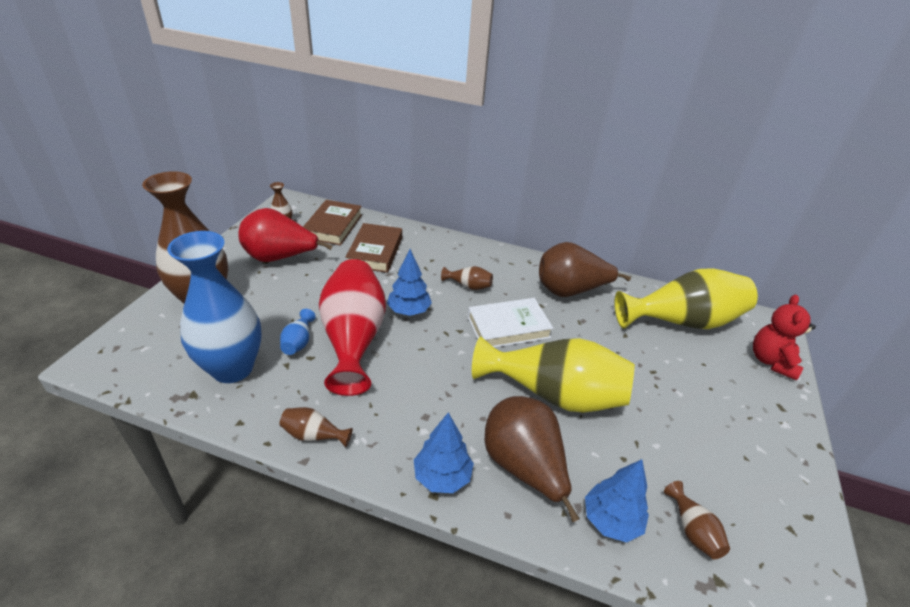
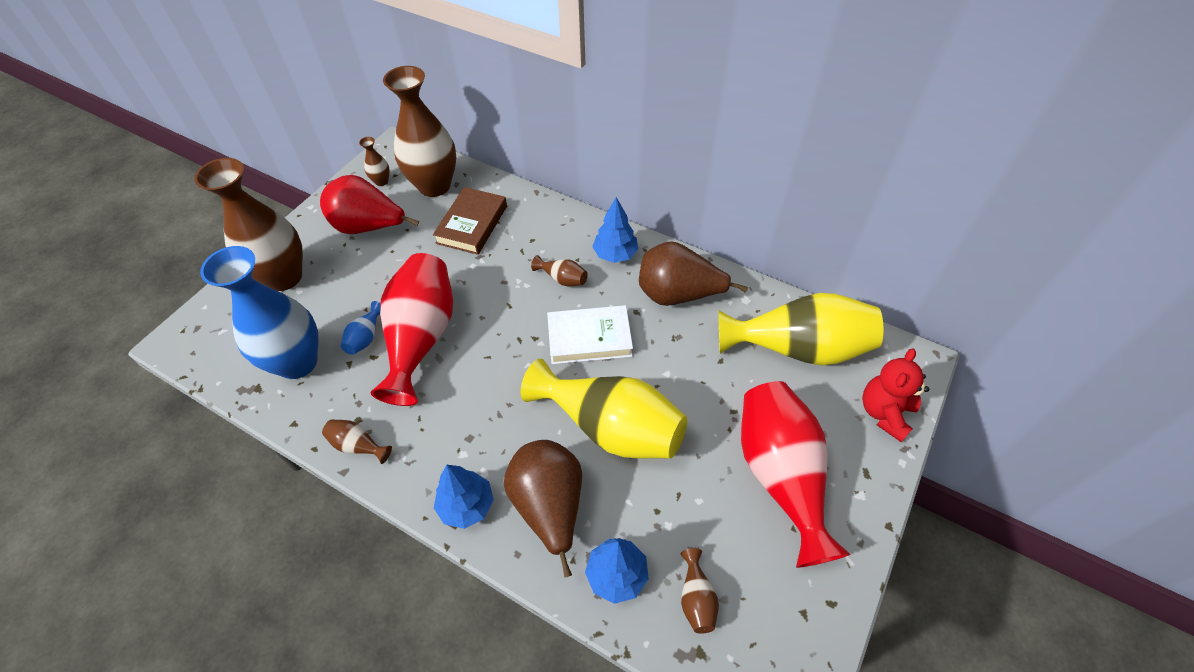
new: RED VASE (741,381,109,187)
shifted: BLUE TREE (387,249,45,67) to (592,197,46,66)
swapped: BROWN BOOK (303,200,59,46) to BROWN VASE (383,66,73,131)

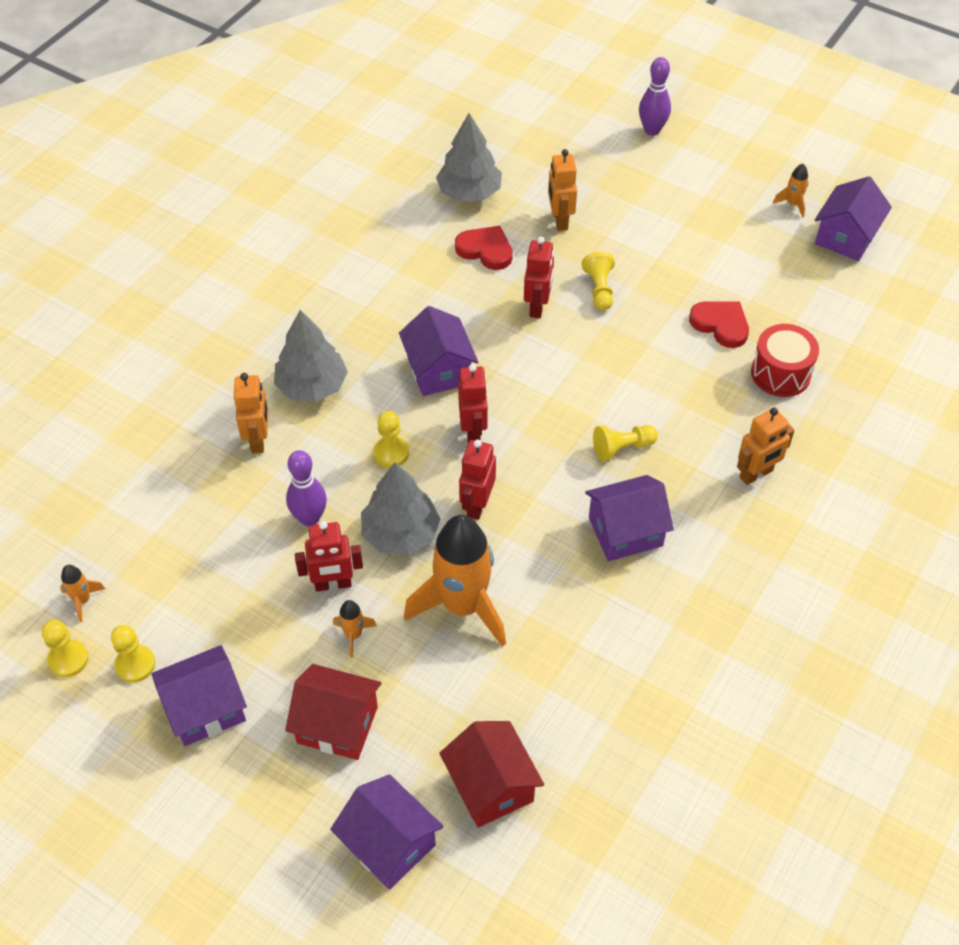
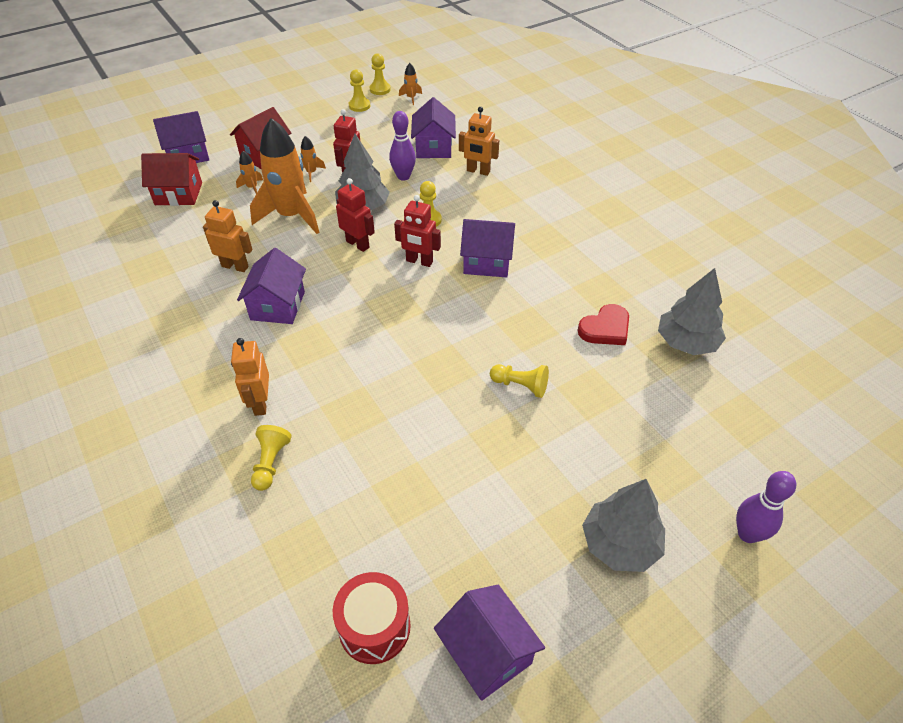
gone: RED ROBOT (524,237,30,81); RED HEART (689,301,60,47)
shifted: PURPLE HOUSE (152,645,95,101) to (411,97,45,61); GREY TREE (274,310,74,92) to (582,479,83,93); ORANGE ROBOT (548,149,29,82) to (203,200,49,72); YELLOW PAWN (593,425,65,37) to (251,425,41,66); RED DRUM (751,324,68,73) to (333,572,78,92); ORANGE ROCKET (773,164,36,54) to (236,151,27,43)

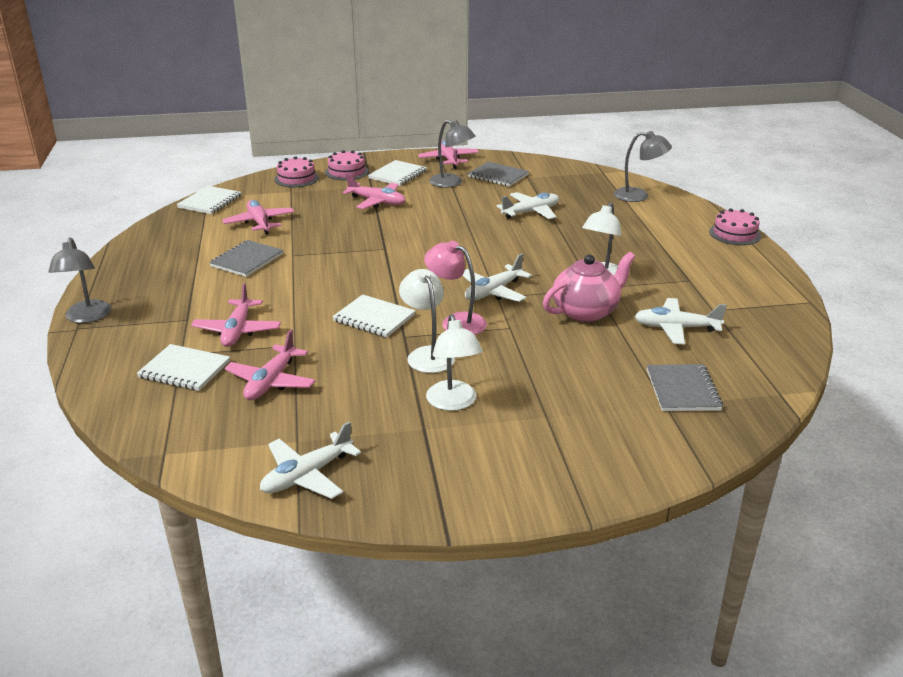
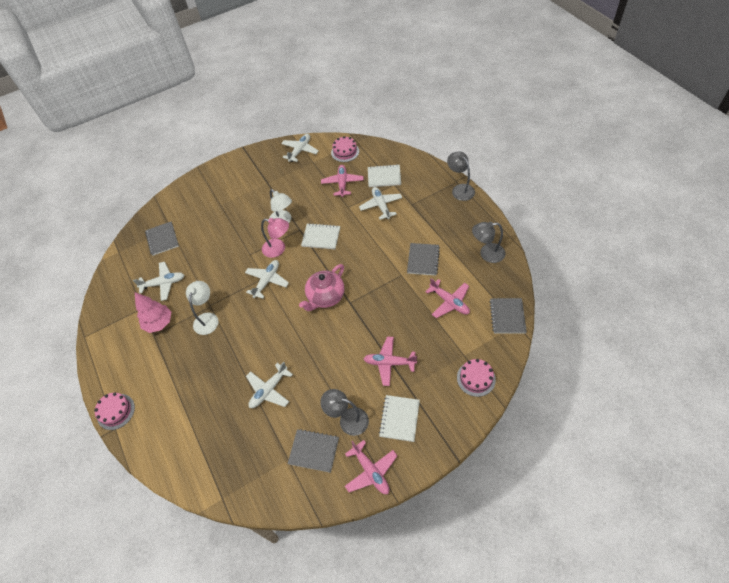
gone: WHITE LAMP (426,314,57,97)
new: PINK TREE (135,292,36,41)
shifted: PINK CAKE (325,150,44,30) to (331,136,28,26); PINK TEAPOT (543,252,92,70) to (299,264,46,47); GREY LAMP (614,131,58,71) to (472,222,33,41)
repainted: WHITE NOTEBOOK (177,186,64,28) to GREY NOTEBOOK (490,298,37,36); PINK PLANE (191,283,90,64) to WHITE PLANE (359,187,44,33)

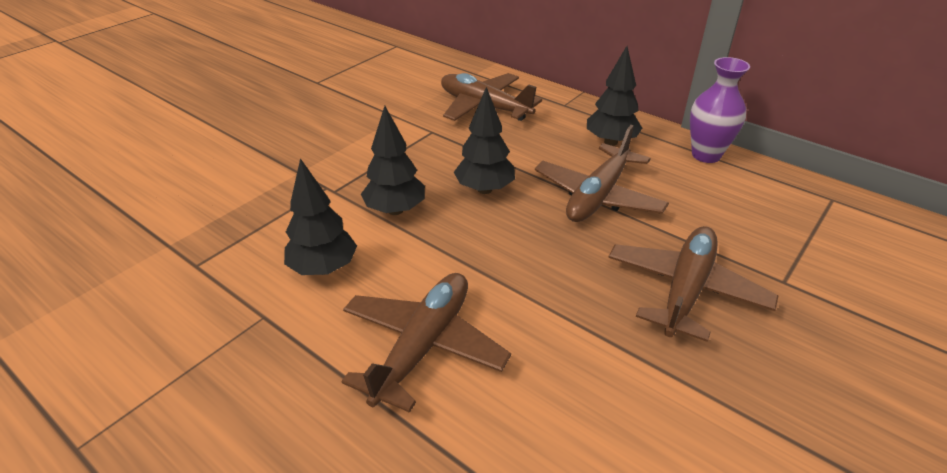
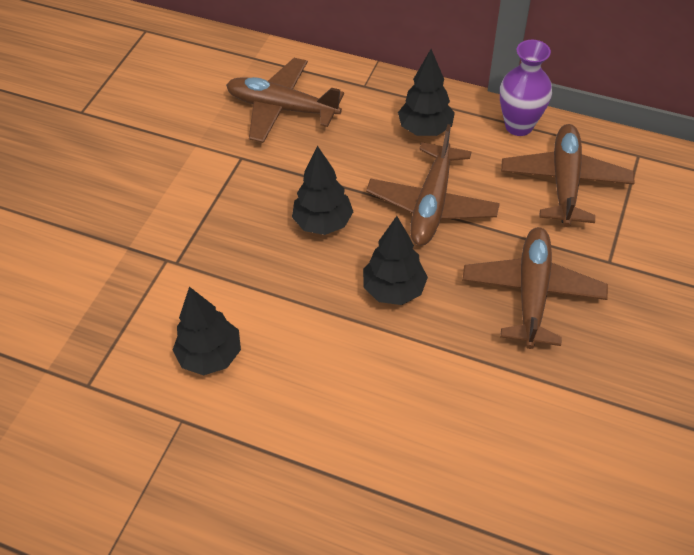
shifted: BROWN PLANE (341,273,170,140) to (501,124,133,103); BLACK TREE (361,106,64,109) to (363,216,65,89)

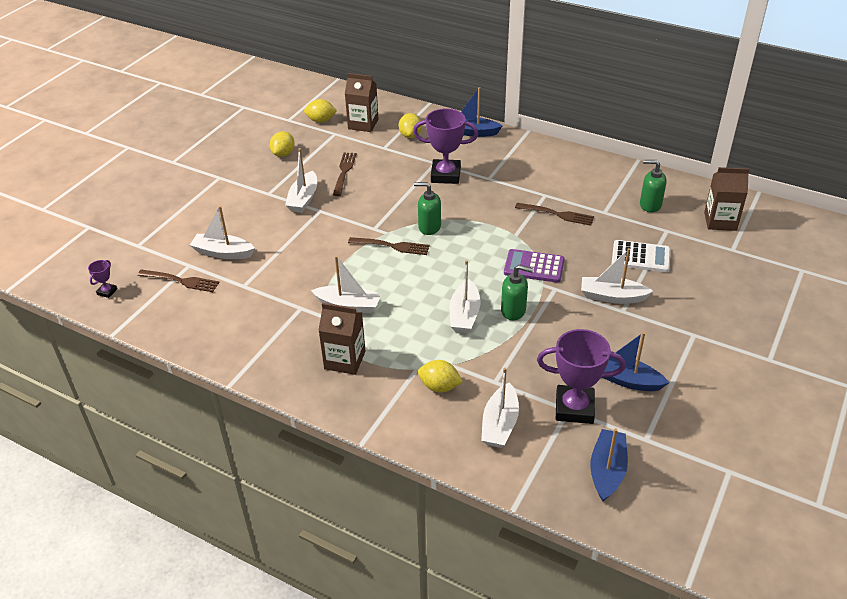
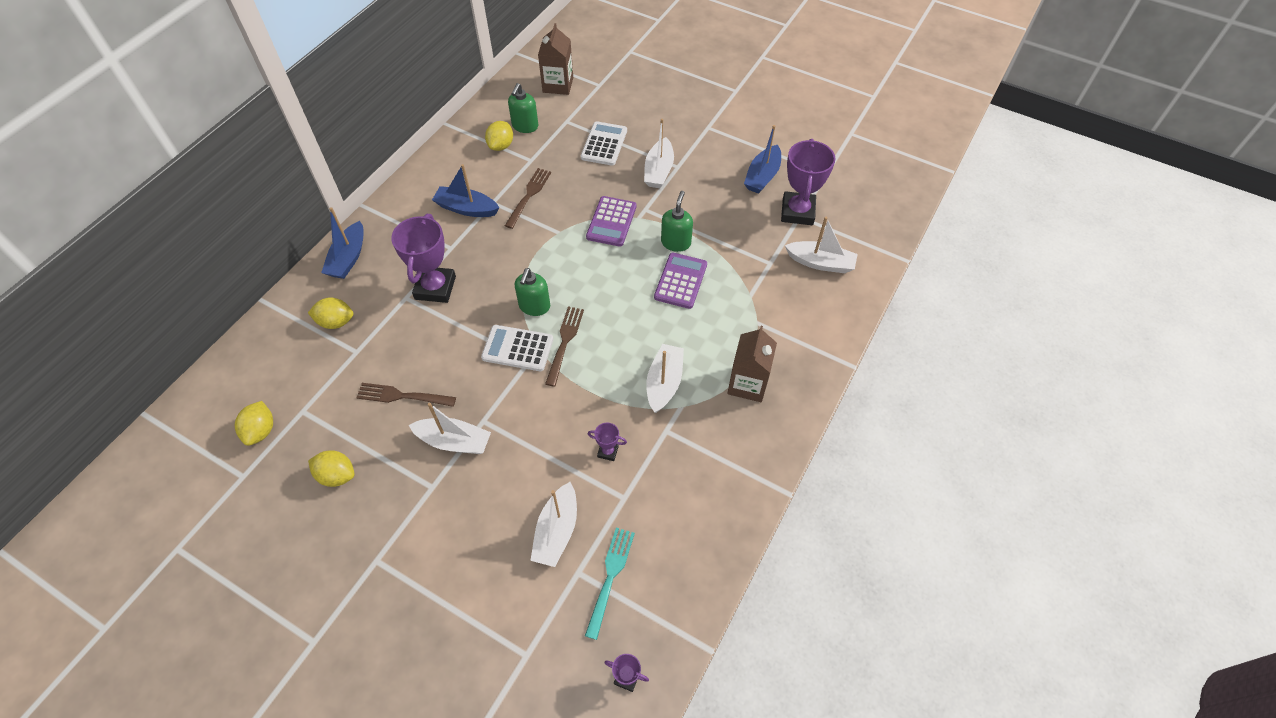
gone: BROWN CARTON (345,73,34,59)
new: WHITE CALCULATOR (481,325,72,46); PURPLE TROPHY (588,423,39,38)
shifted: YELLOW LEMON (418,360,45,33) to (485,121,28,30); BLUE BOAT (590,428,38,74) to (432,164,67,53)
swapped: WHITE BOAT (450,260,31,73) to PURPLE CALCULATOR (654,252,53,57)
repainted: BROWN FORK (137,269,83,23) to TURQUOISE FORK (585,528,50,112)

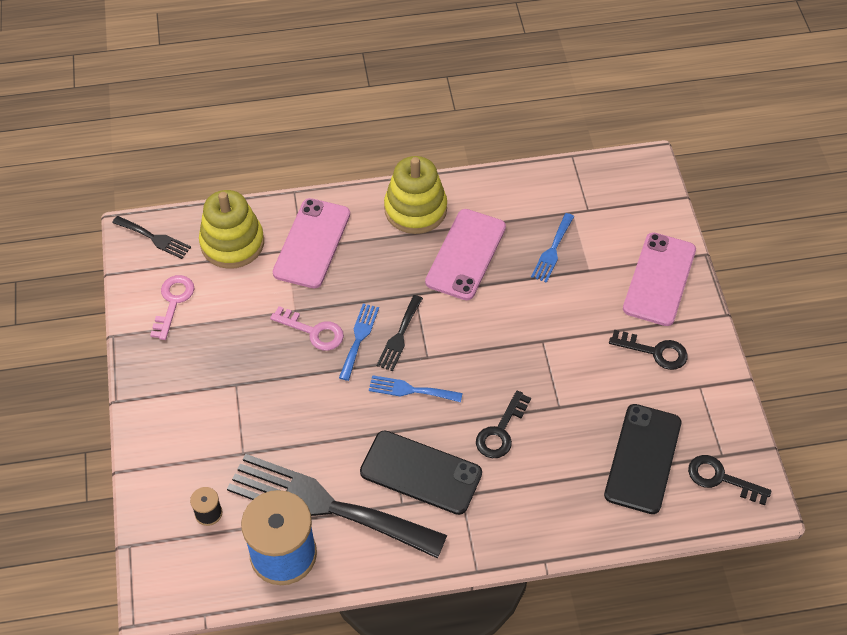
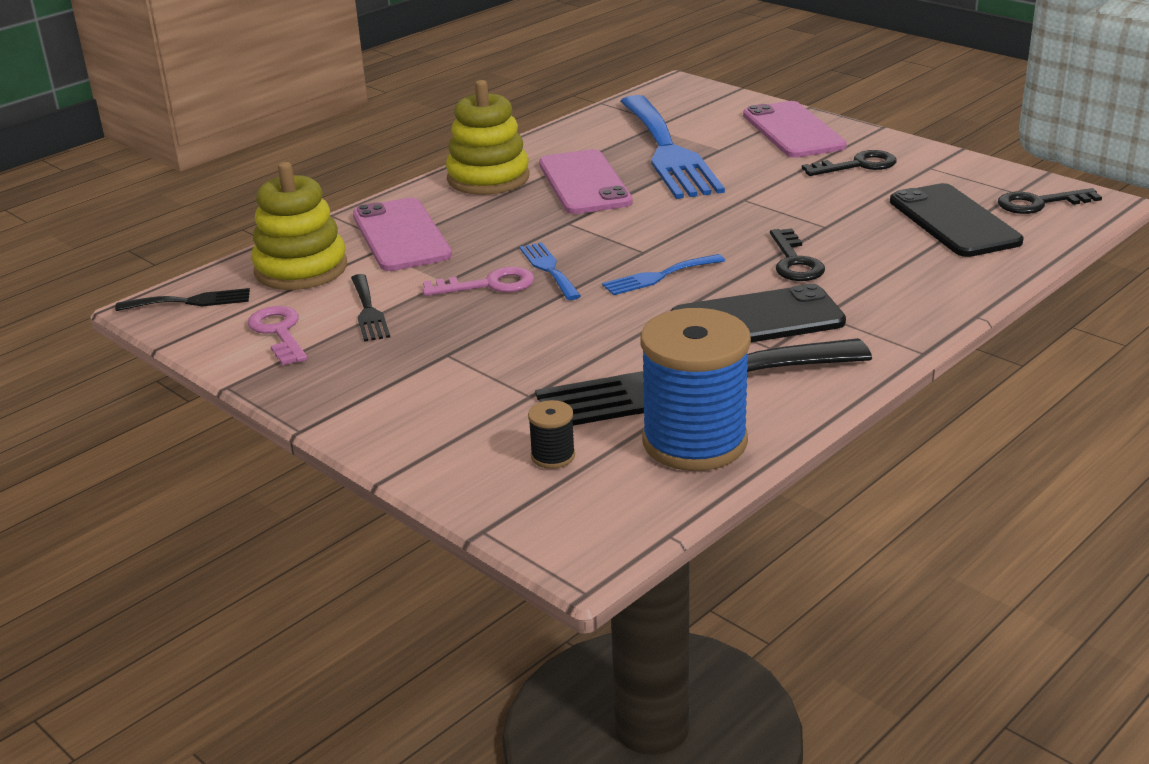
shifted: BLACK FORK (377,295,46,76) to (351,274,39,68)
scaled: BLUE FORK (531,213,43,70) = (620,95,105,104) x2.29

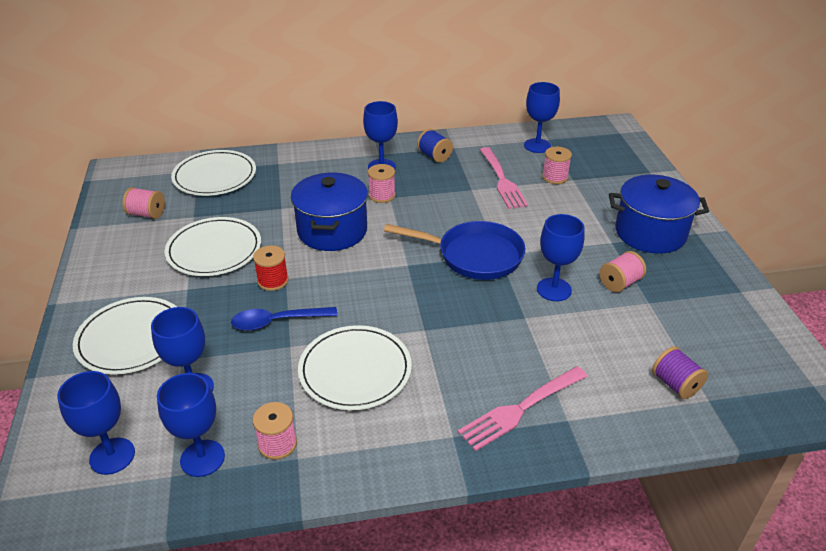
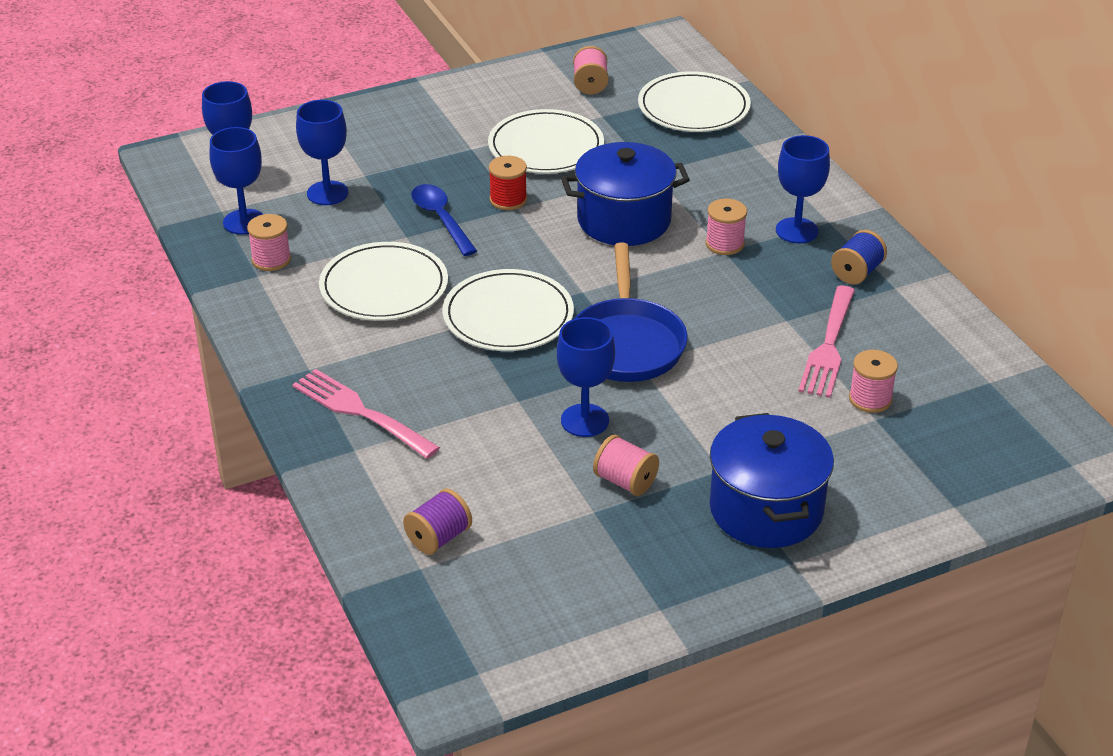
gone: BLUE GOBLET (524,82,36,71)
shifted: WHITE PLATE (73,297,104,78) to (442,269,132,82)
rotated: PINK FORK (480,147,48,62) = (798,286,57,112) 45 degrees counterclockwise

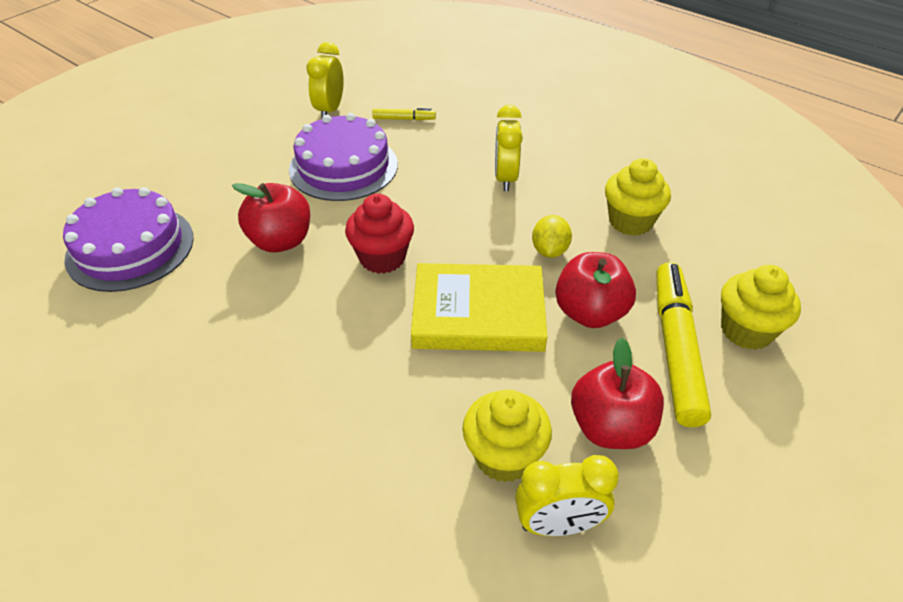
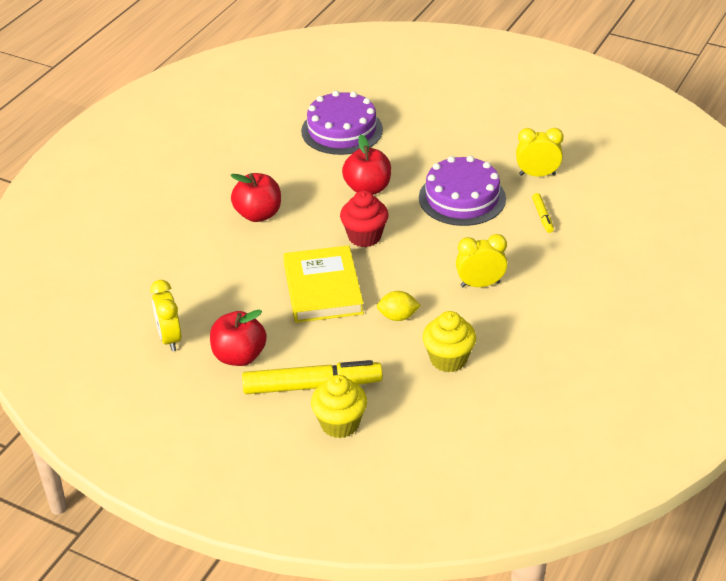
gone: YELLOW CUPCAKE (462,390,90,92)
shifted: RED APPLE (555,252,81,76) to (230,173,51,49)

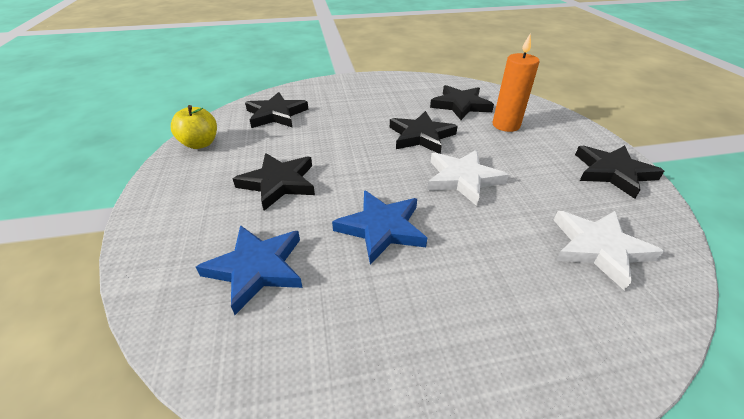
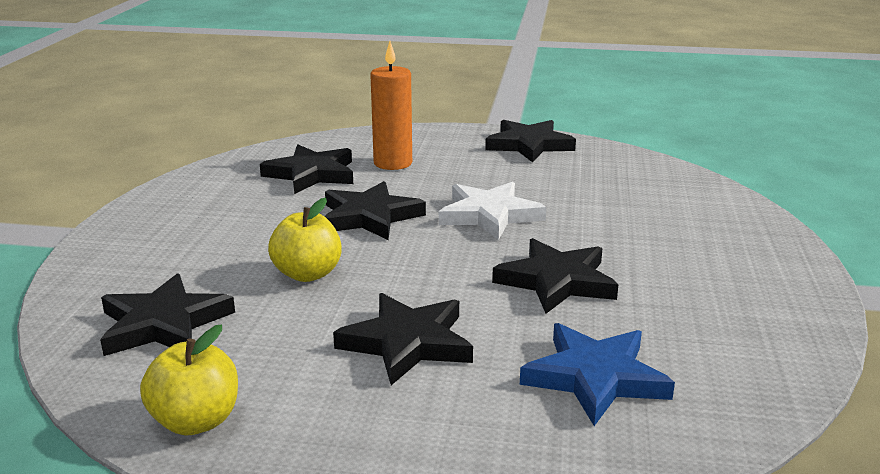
gone: WHITE STAR (554,211,110,80)
new: YELLOW APPLE (268,198,74,84)
repainted: BLUE STAR (332,190,95,75) to BLACK STAR (492,238,126,76)

